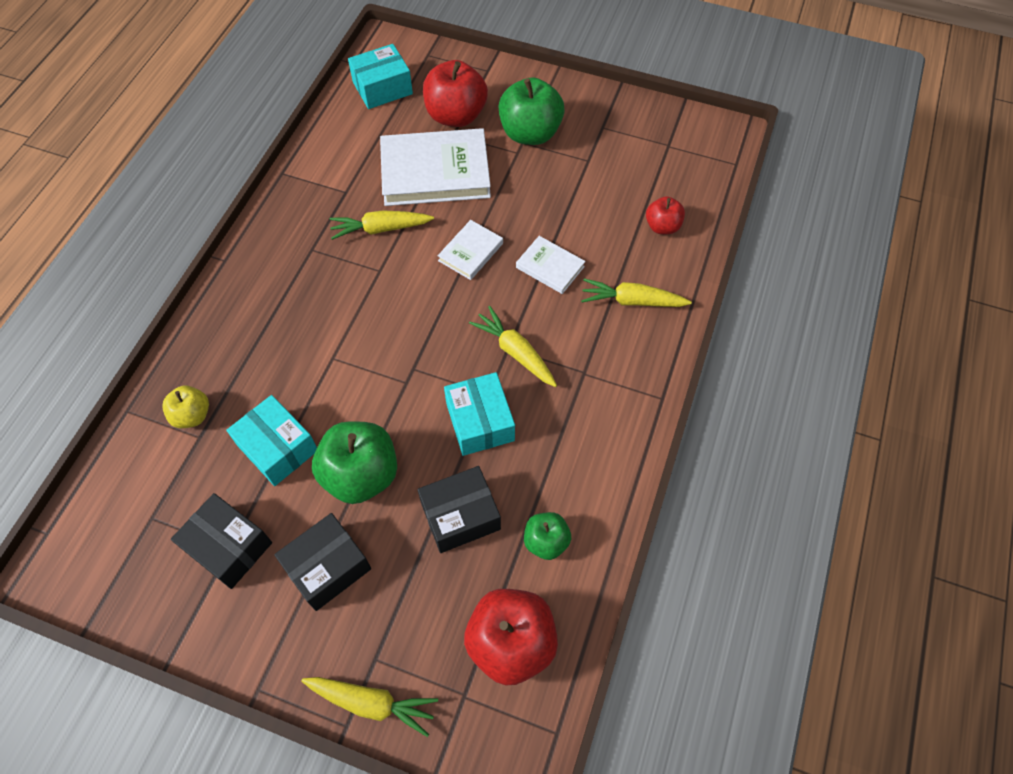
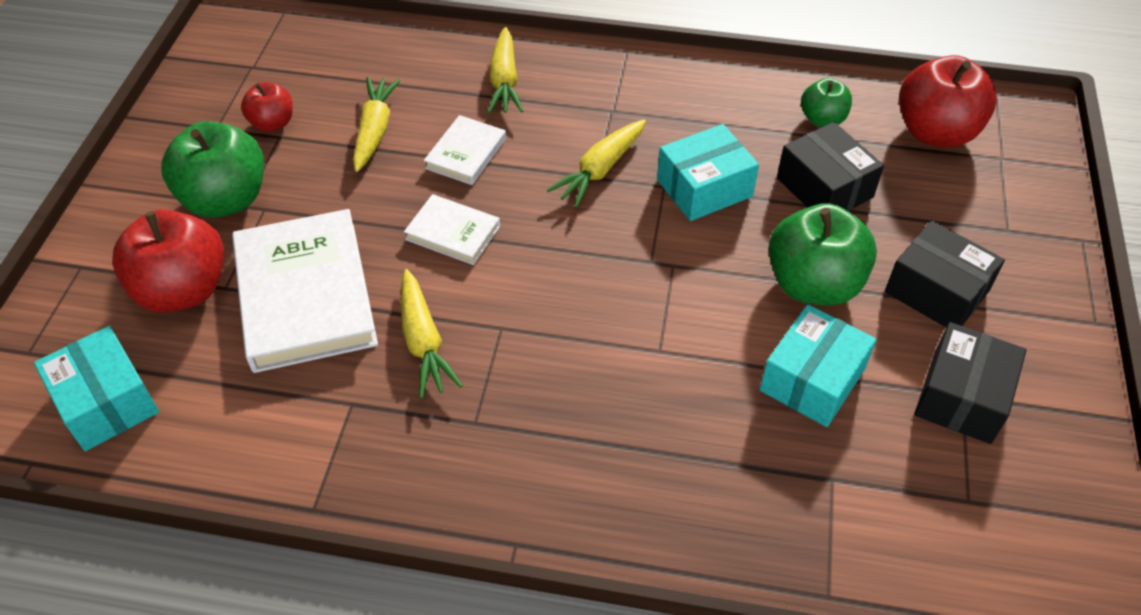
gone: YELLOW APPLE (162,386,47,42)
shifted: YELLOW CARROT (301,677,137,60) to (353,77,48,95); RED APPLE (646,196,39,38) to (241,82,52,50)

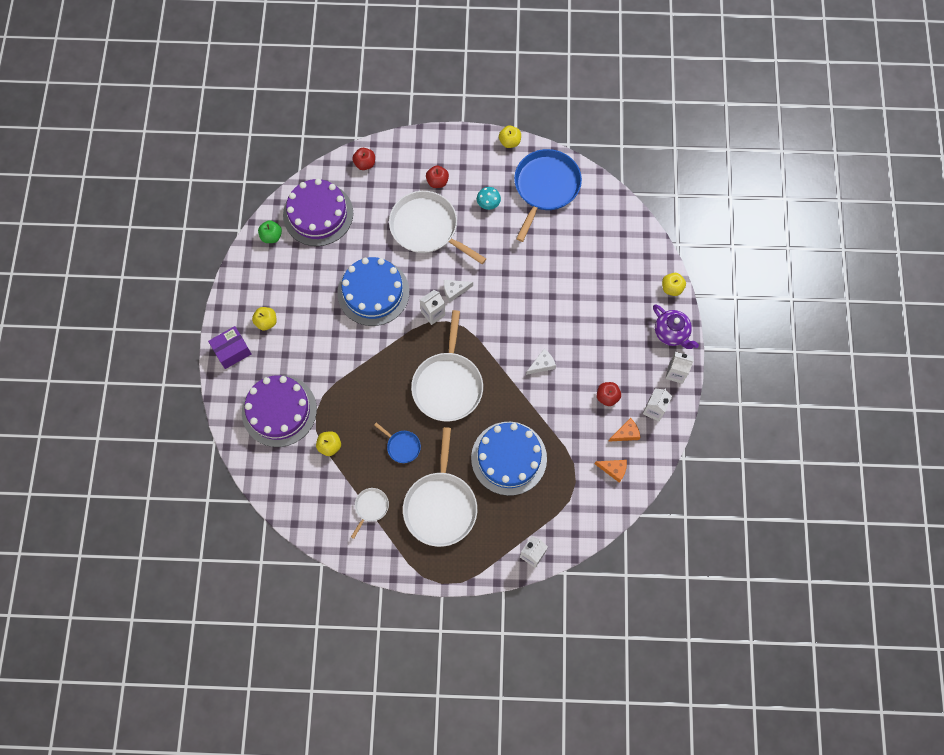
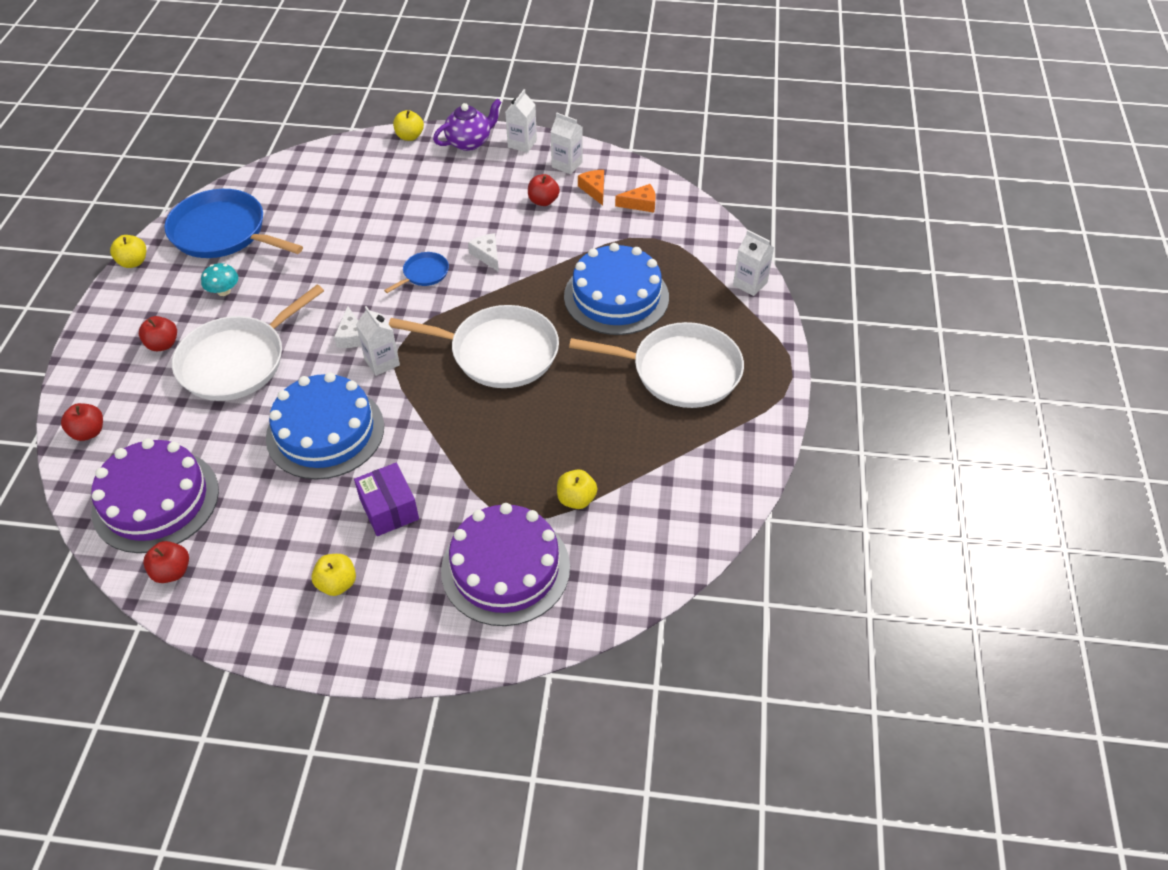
gone: WHITE PAN (351,488,38,51)
shifted: PURPLE BOX (208,326,44,43) to (354,463,65,73); BLUE PAN (374,423,47,40) to (384,252,65,41)
repainted: GREEN APPLE (258,220,24,23) to RED APPLE (143,541,46,42)
rotated: ORANGE CHEESE (595,460,32,23) = (615,184,41,28) 60 degrees clockwise

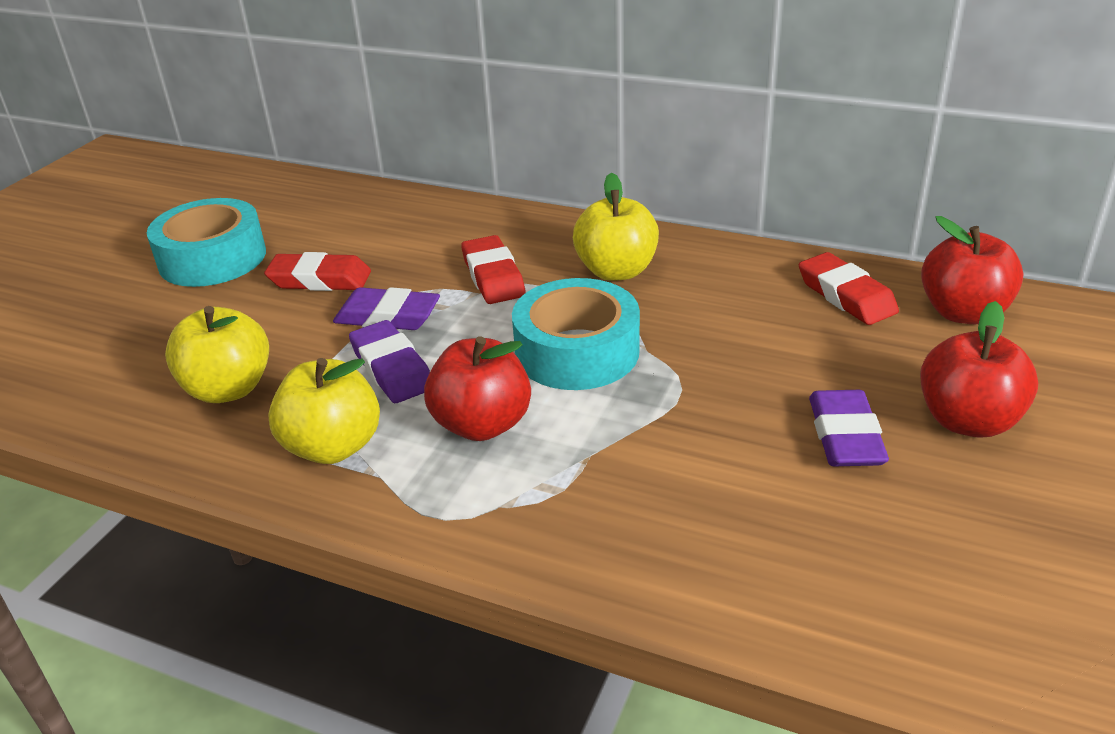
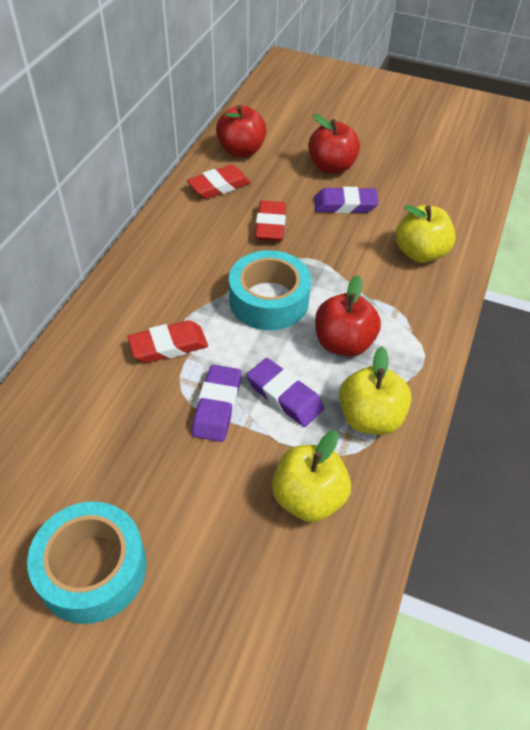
shifted: RED ERASER (264,252,107,39) to (255,201,31,40); YELLOW APPLE (573,173,86,108) to (396,205,60,58)
rotated: PURPLE ERASER (349,320,81,83) = (246,358,78,69) 75 degrees clockwise

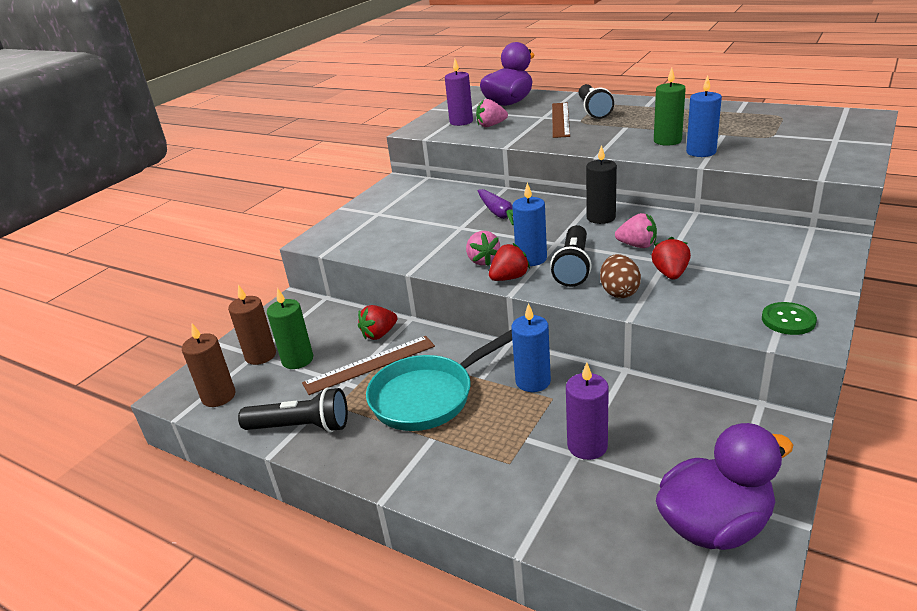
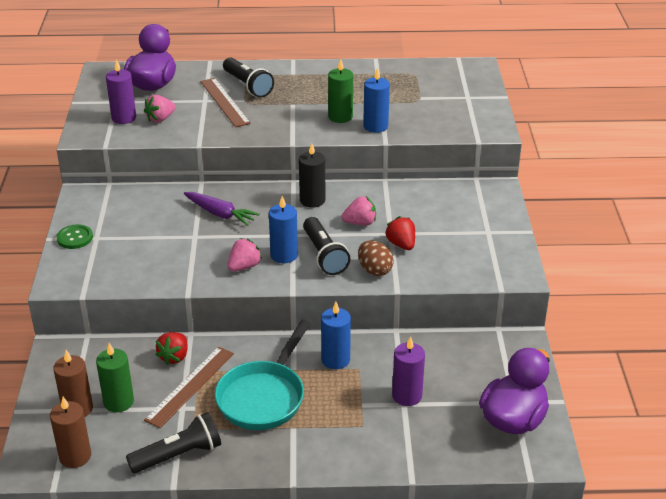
gone: RED STRAWBERRY (489,243,41,38)
shifted: GREEN BUTTON (762,302,55,33) to (57,224,36,25)
rotated: PINK STRAWBERRY (466,231,34,35) = (227,238,35,33) 90 degrees counterclockwise

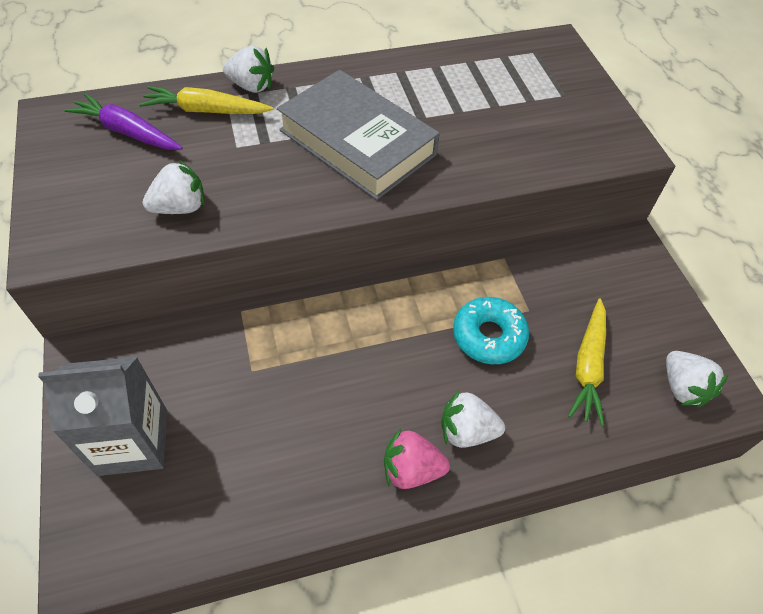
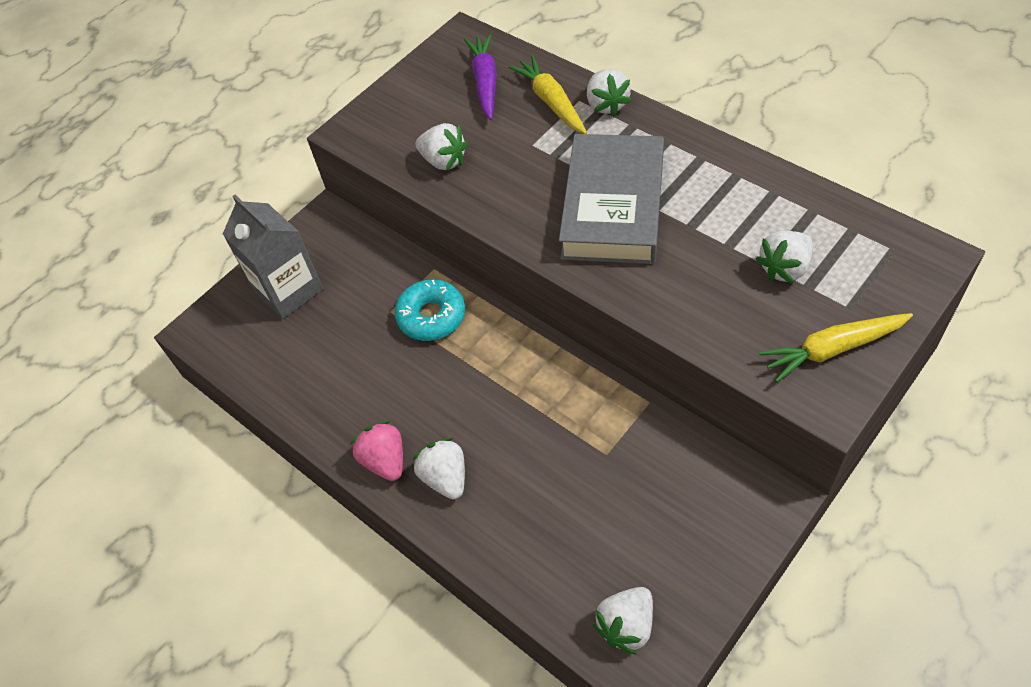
new: WHITE STRAWBERRY (756,231,57,53)
shifted: TURQUOISE DONUT (453,297,76,67) to (395,279,70,62); YELLOW CARROT (568,298,38,128) to (759,313,154,69)

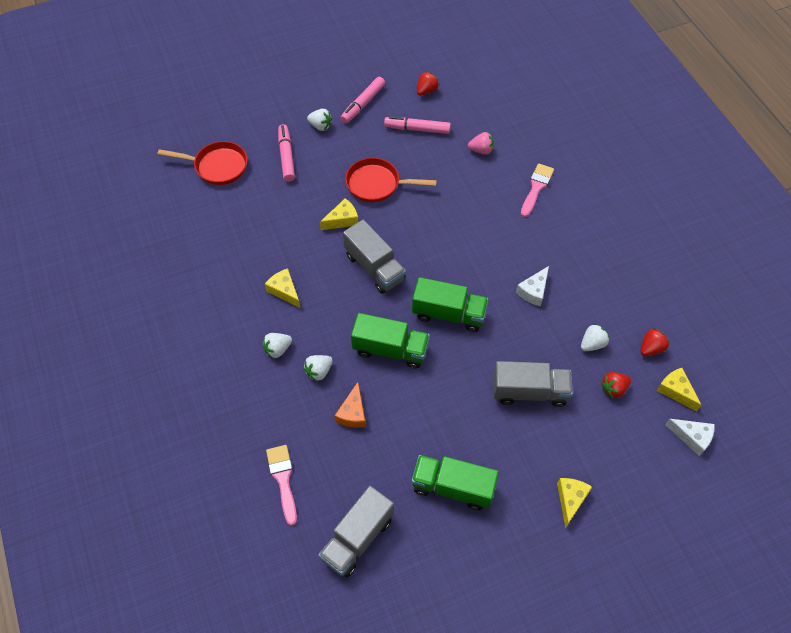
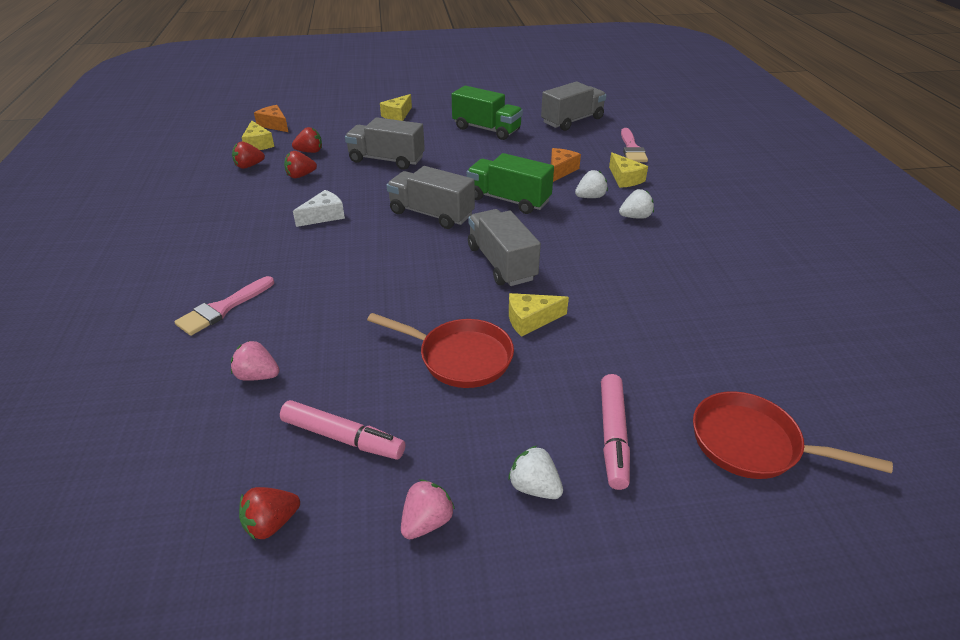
shifted: YELLOW CHEESE (265,268,35,40) to (609,153,39,35)
swapped: PINK MARKER (340,77,45,46) to PINK STRAWBERRY (401,479,54,60)
repainted: GREEN TRUCK (412,277,76,55) to GREY TRUCK (386,166,89,63); WHITE STRAWBERRY (581,324,28,27) to RED STRAWBERRY (284,151,33,27); WHITE CHEESE (665,419,50,37) to ORANGE CHEESE (254,105,34,27)

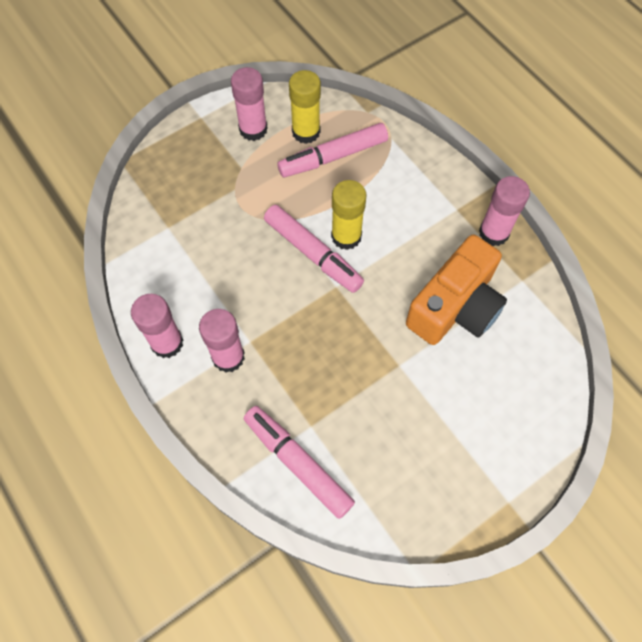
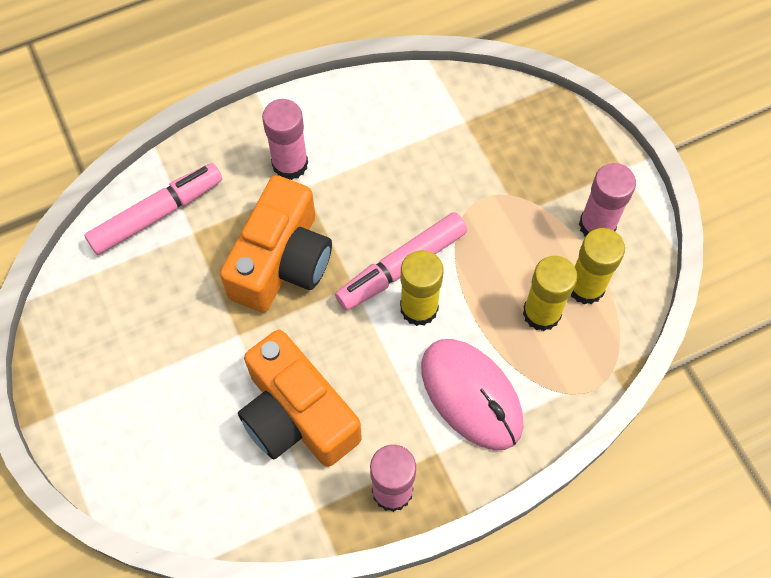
gone: PINK GLUE STICK (131,294,52,64)
new: ORANGE CAMERA (220,175,112,138); PINK MOUSE (421,339,103,111)
swapped: PINK MARKER (277,123,111,54) to YELLOW GLUE STICK (523,256,54,75)

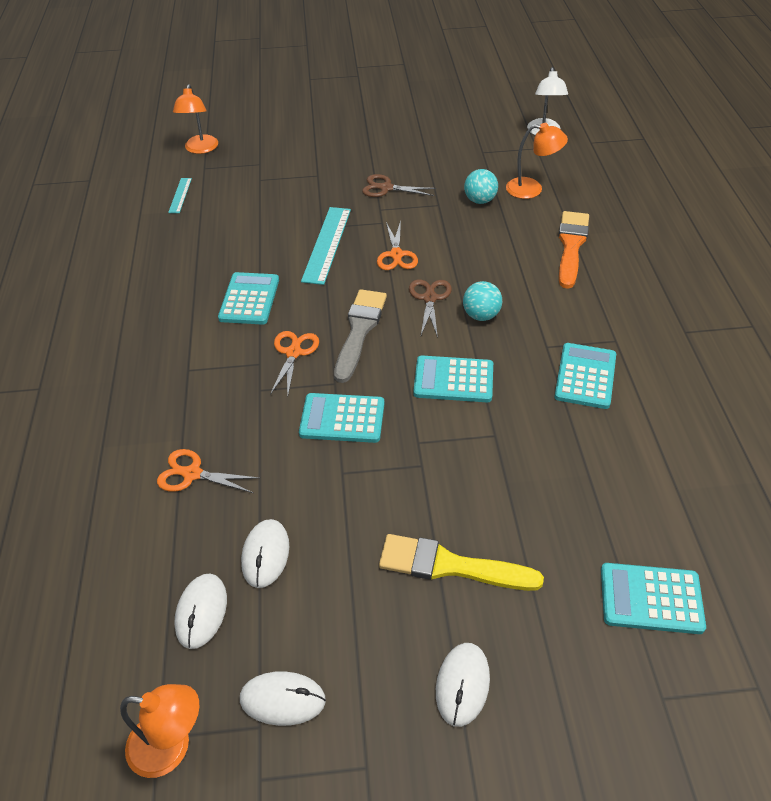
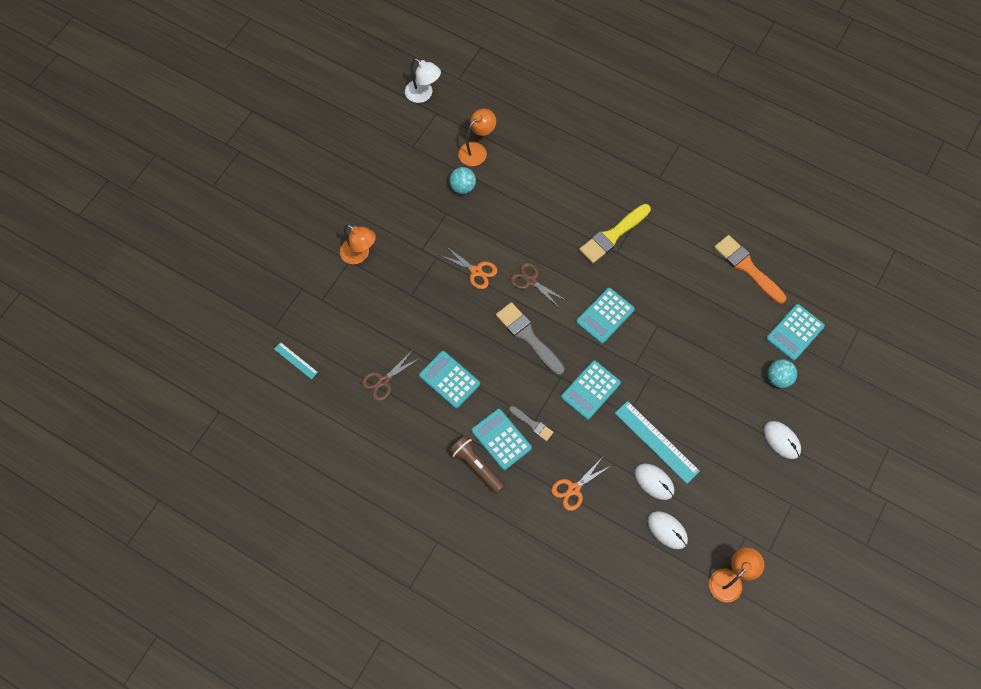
gone: WHITE MOUSE (240,671,86,55); ORANGE SCISSORS (270,331,49,65)
new: BROWN FLASHLIGHT (449,435,56,59); GREY BRUSH (509,406,44,35)
shifted: ORANGE LAMP (173,84,45,70) to (340,224,36,40); TURQUOISE RULER (301,207,50,78) to (615,401,85,83); BROWN SCISSORS (362,174,74,23) to (361,351,59,50); YELLOW BRUSH (379,534,165,57) to (579,204,72,59); TURQUOISE BALL (463,281,39,40) to (768,359,29,29); TURQUOISE CALCULATOR (554,343,62,66) to (471,409,61,61); ORANGE BRUSH (558,211,31,78) to (714,235,72,69)

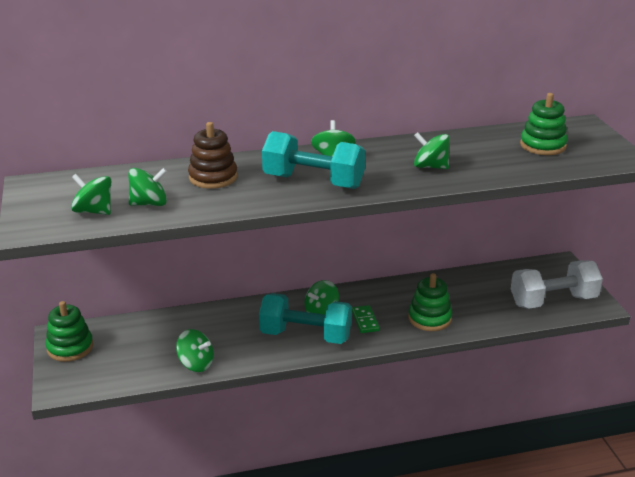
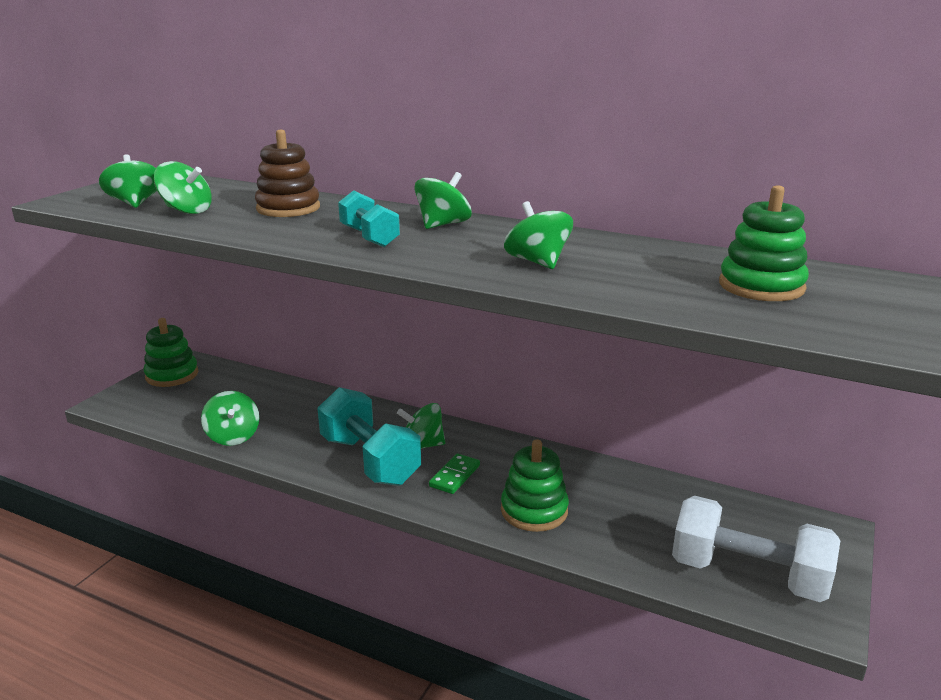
scaled: TURQUOISE DUMBBELL (262,131,103,58) = (338,190,62,57) x0.57

